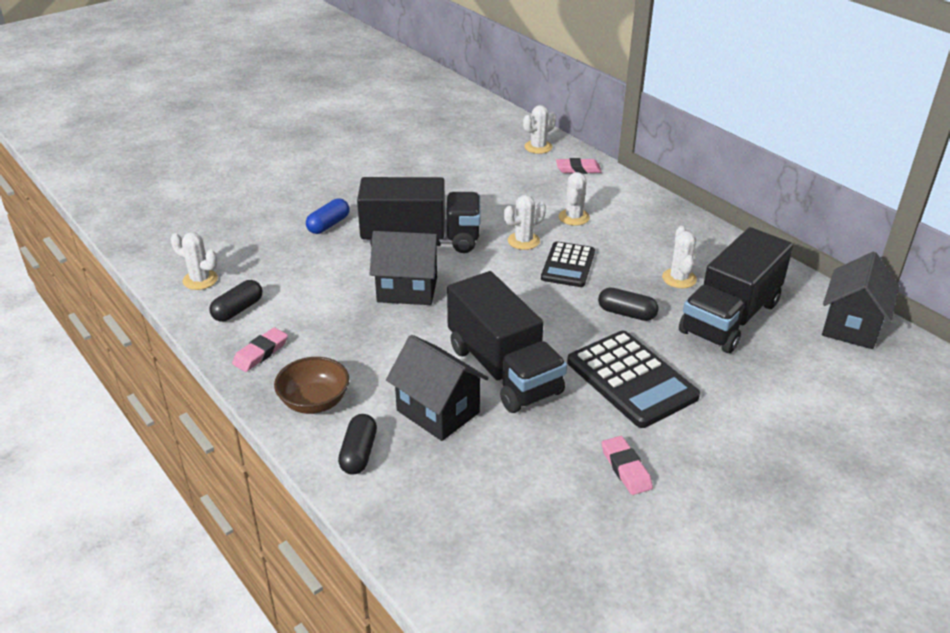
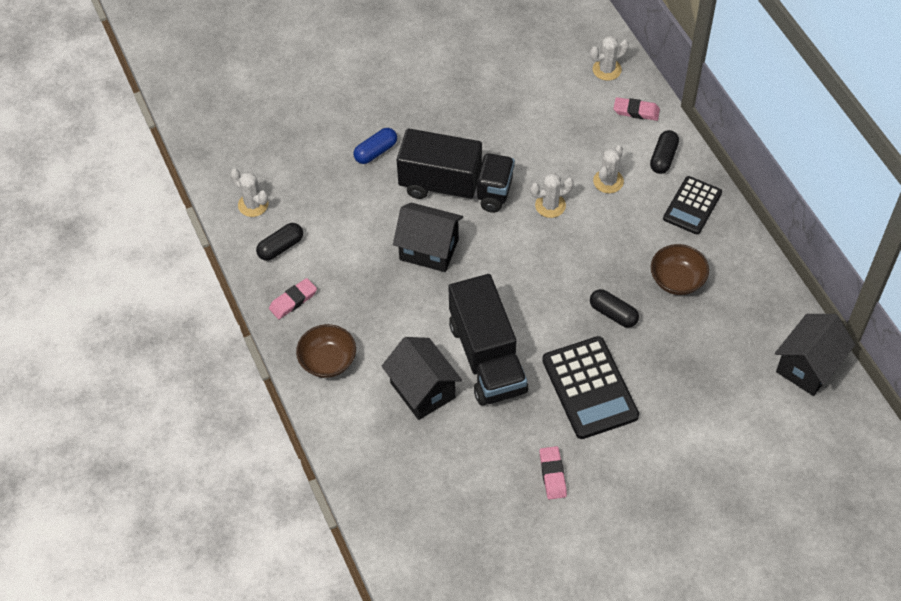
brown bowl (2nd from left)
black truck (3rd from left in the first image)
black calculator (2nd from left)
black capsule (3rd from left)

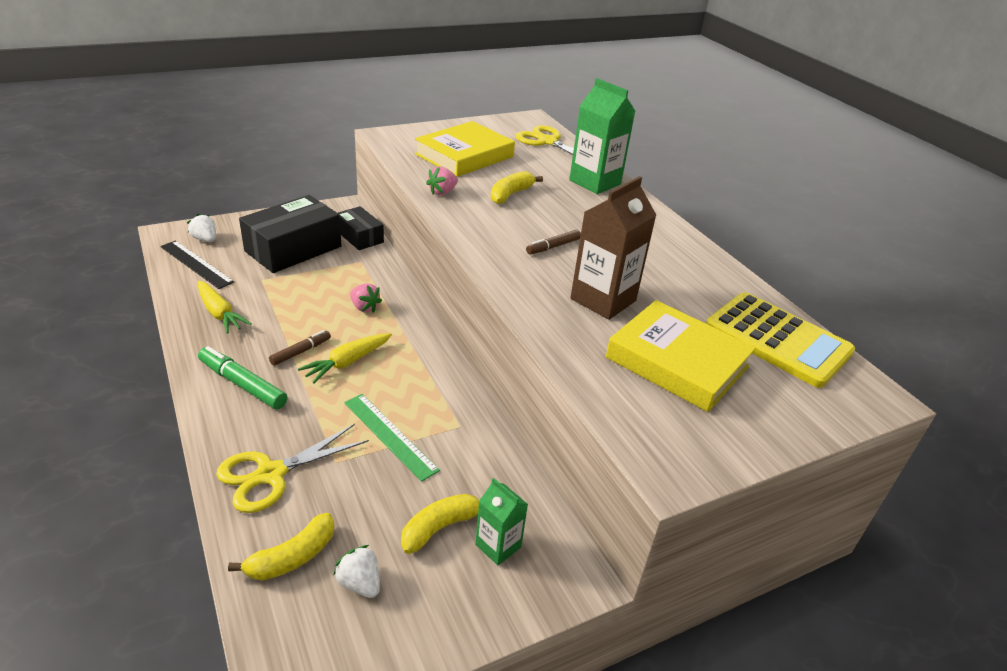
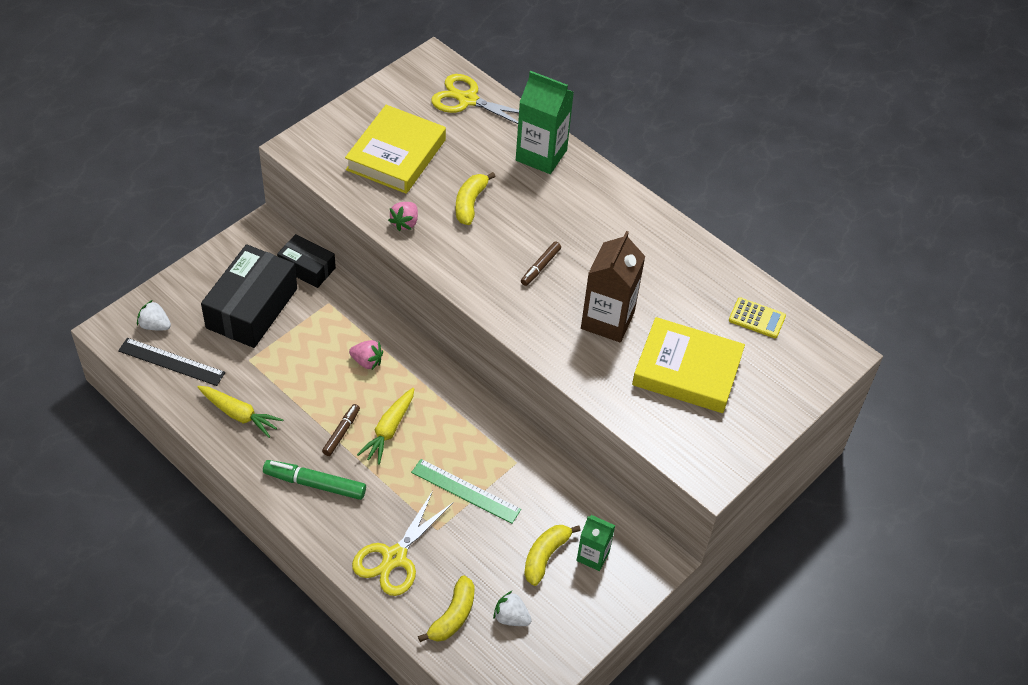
yellow calculator

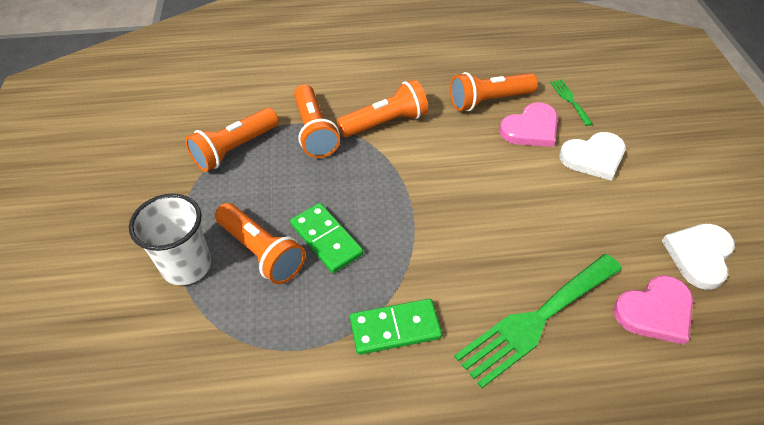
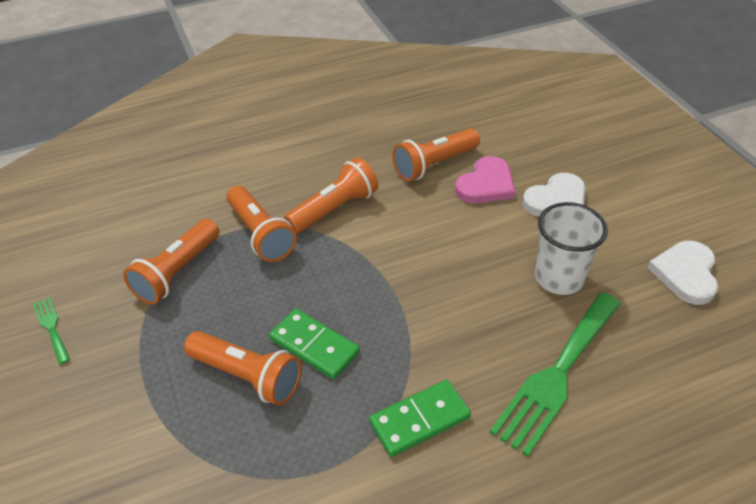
green fork (1st from left)
white cup
pink heart (2nd from left in the first image)

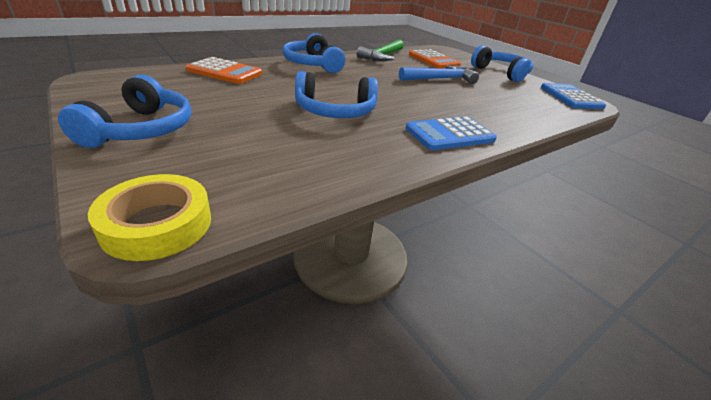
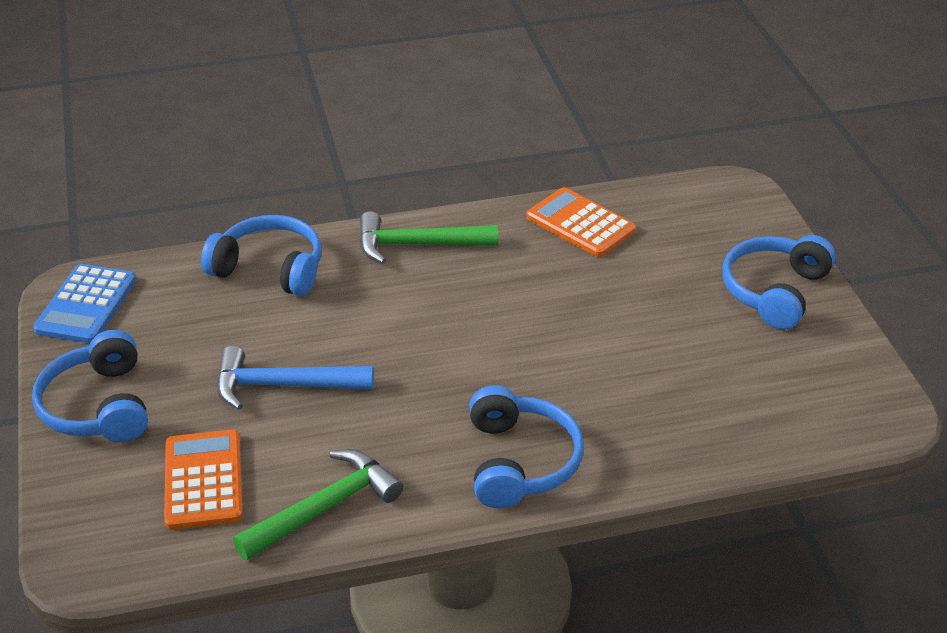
orange calculator (2nd from left)
blue headphones (2nd from left)
green hammer (2nd from left)
yellow tape

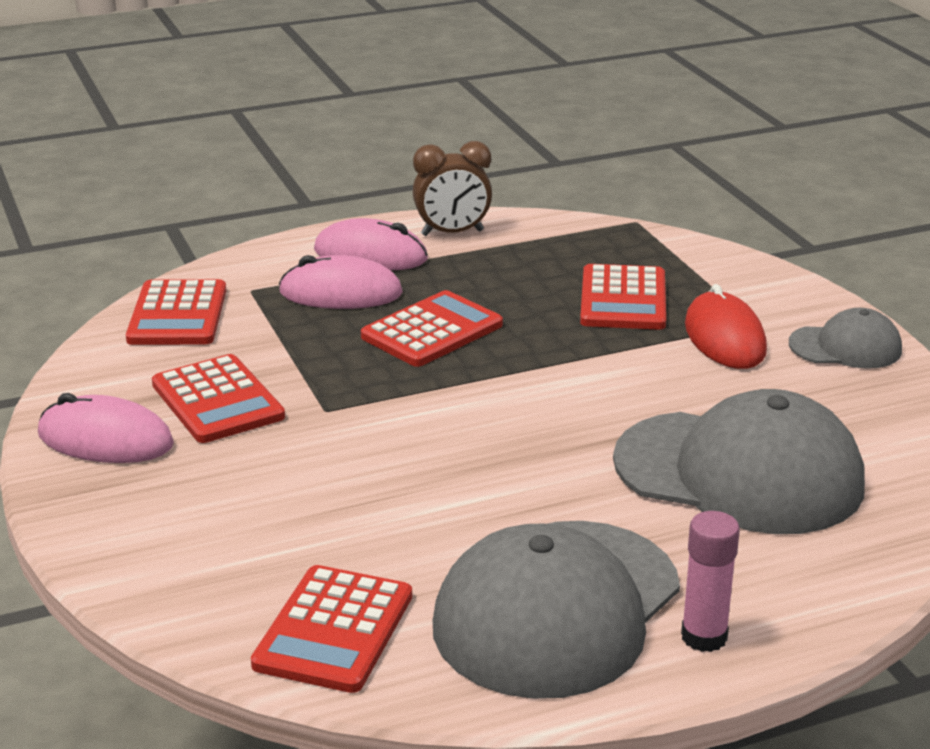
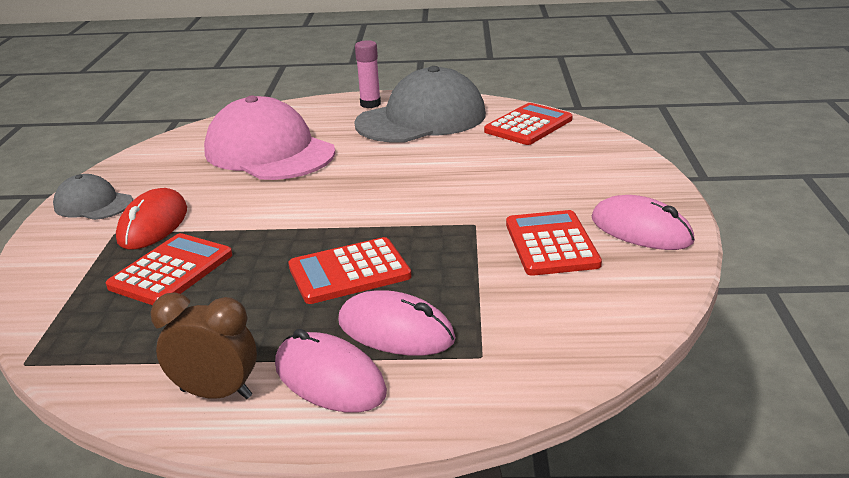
red calculator (1st from left in the first image)
pink cap

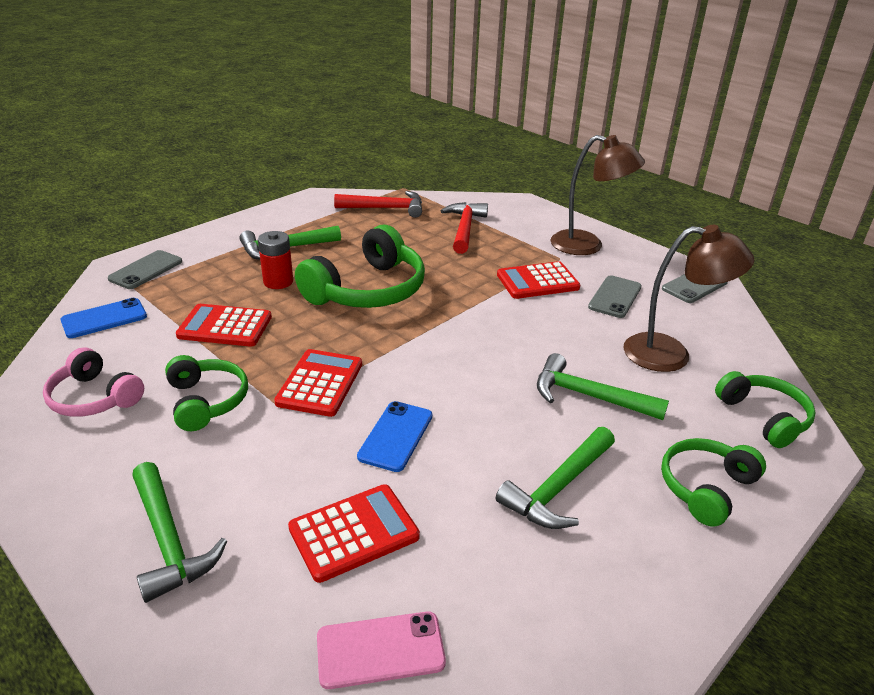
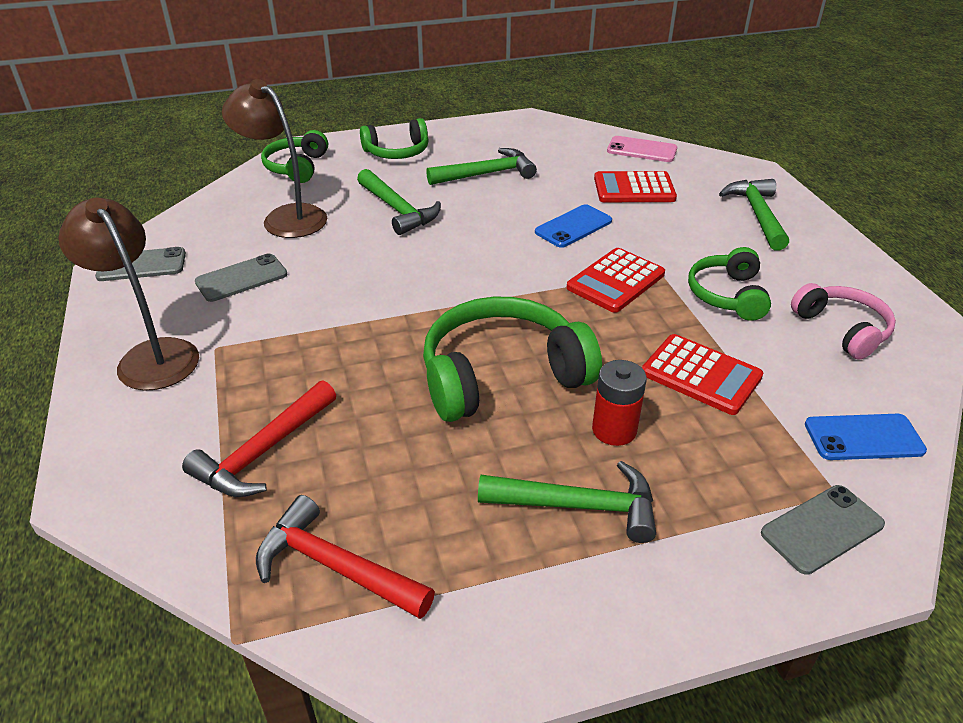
red calculator (4th from left in the first image)

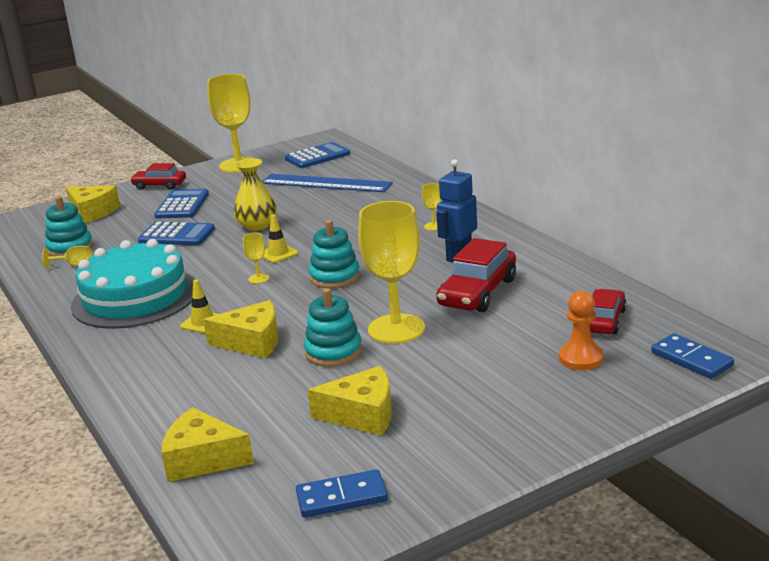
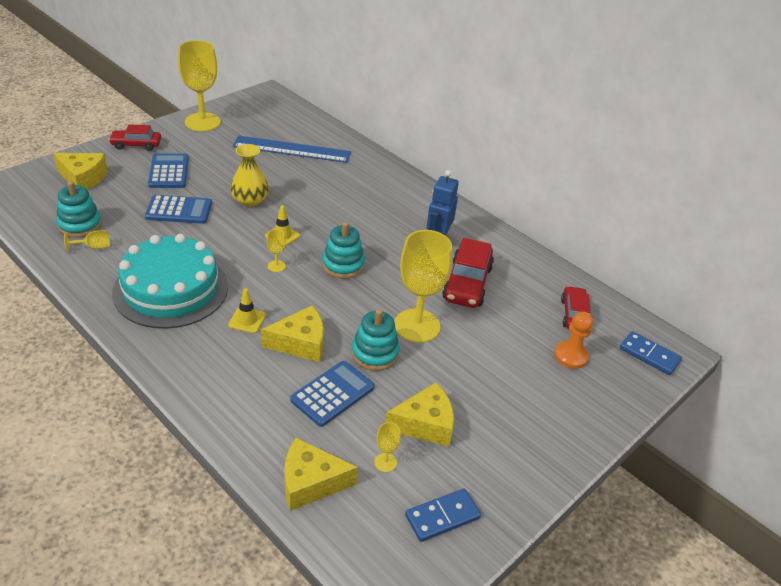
blue calculator (3rd from left)
yellow goblet (4th from left)

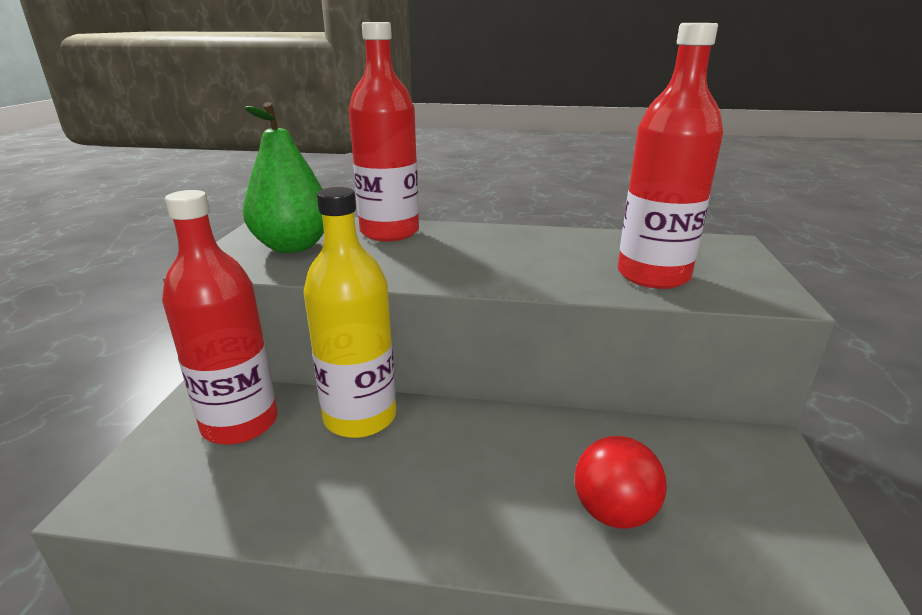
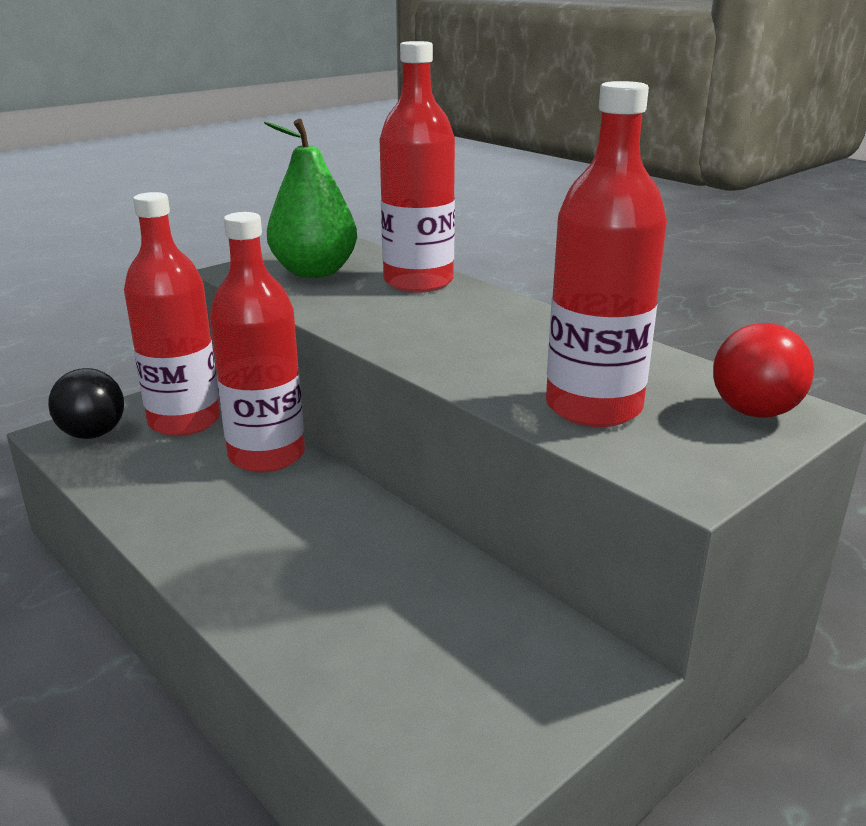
red bottle (2nd from left)
red ball
black ball

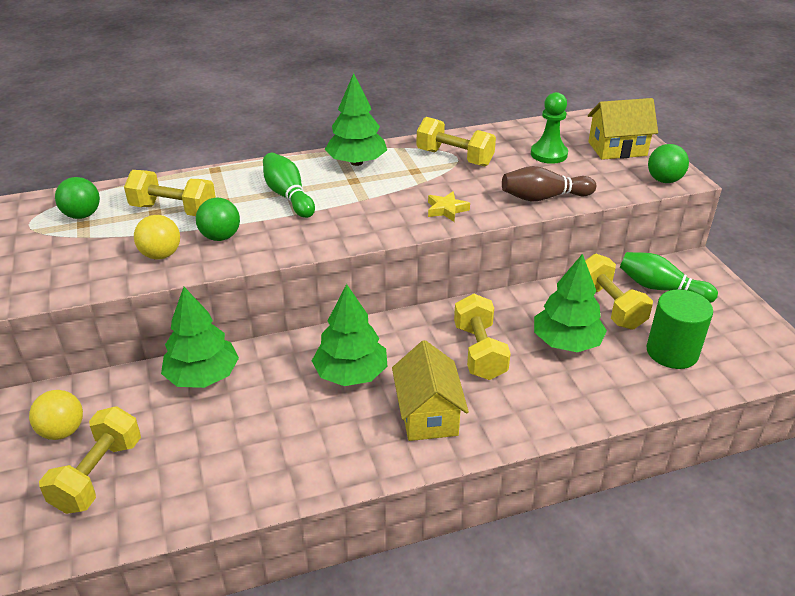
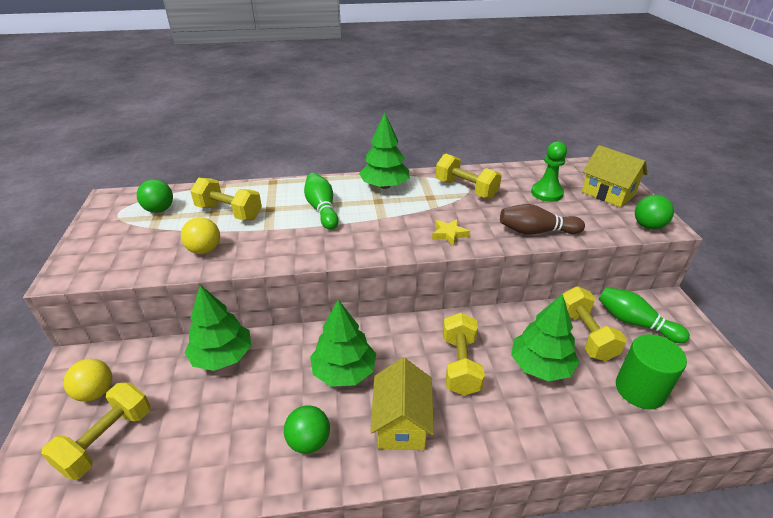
yellow house (2nd from left)
green ball (2nd from left)

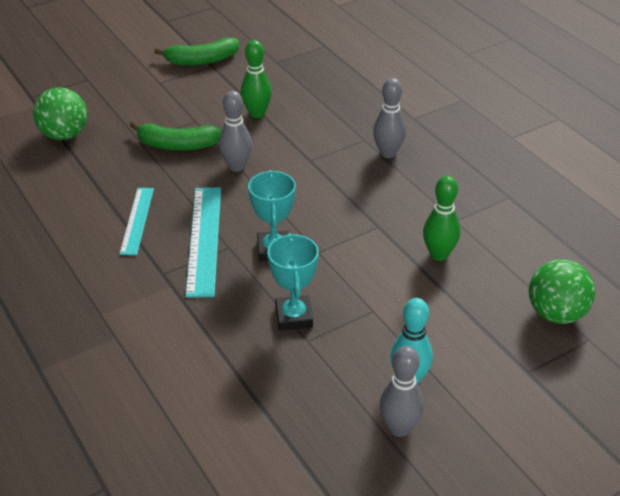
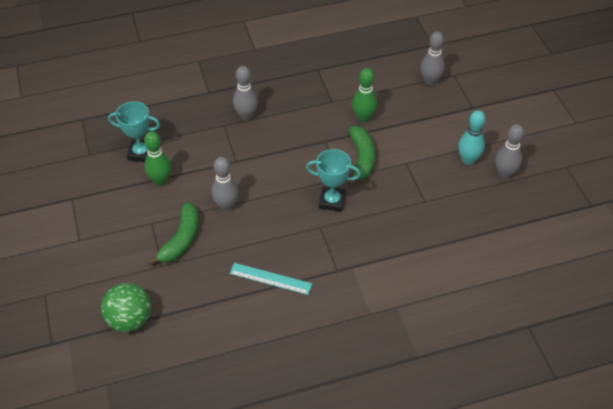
green banana (2nd from left)
turquoise ruler (2nd from left in the first image)
turquoise trophy (1st from left)
grey bowling pin (3rd from left)

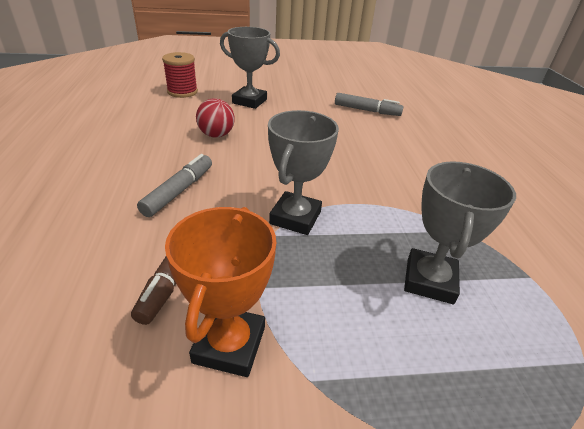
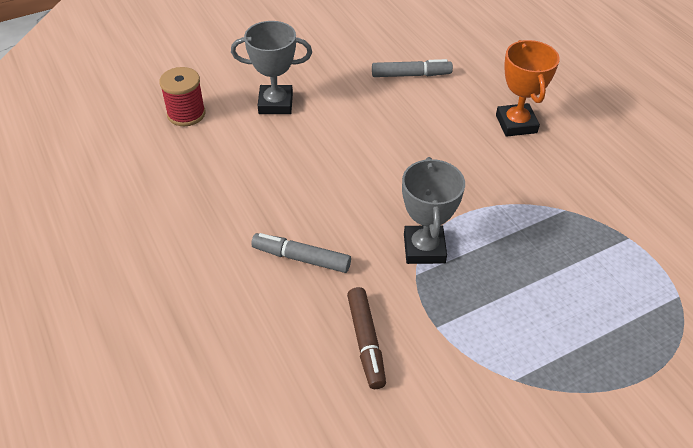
red ball
grey marker (1st from left)
grey trophy (3rd from left in the first image)
orange trophy

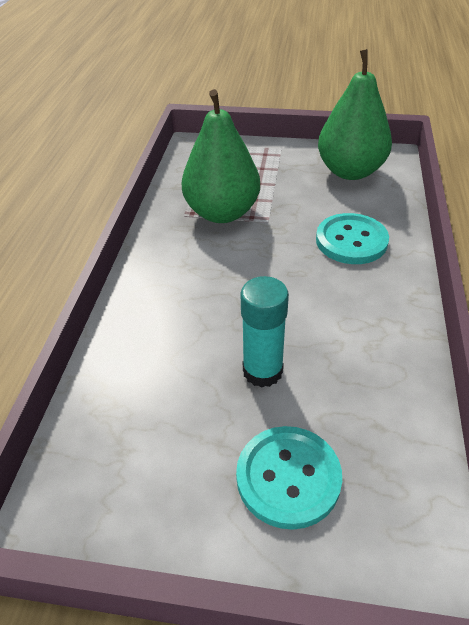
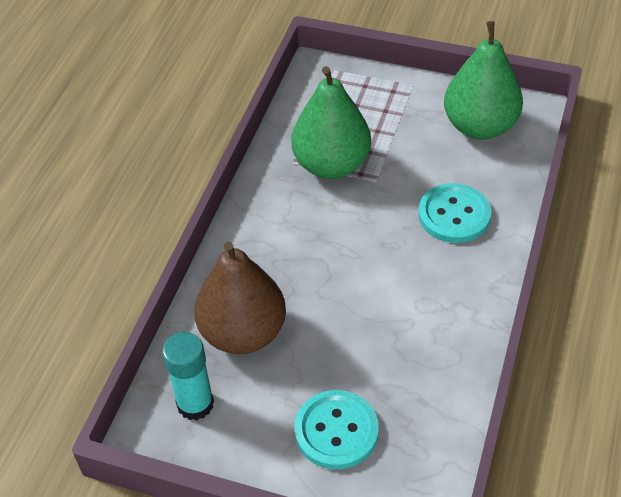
turquoise glue stick
brown pear

